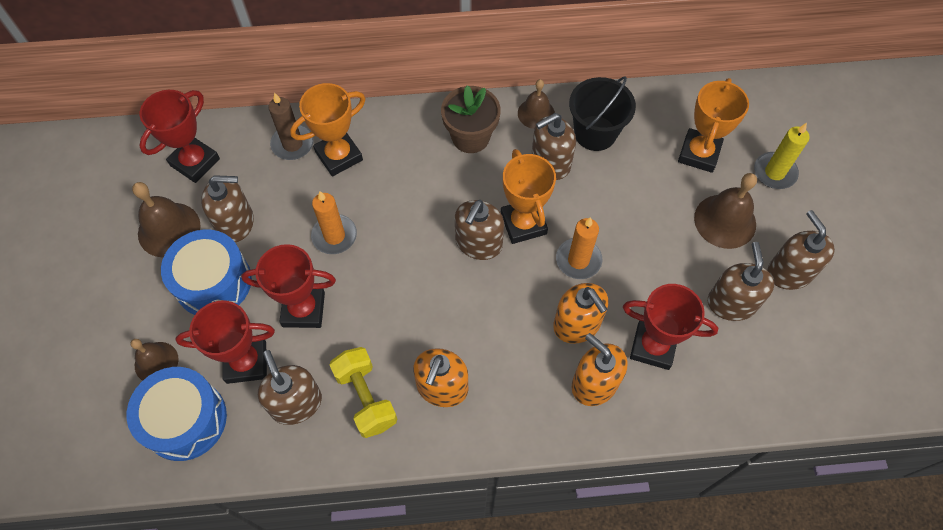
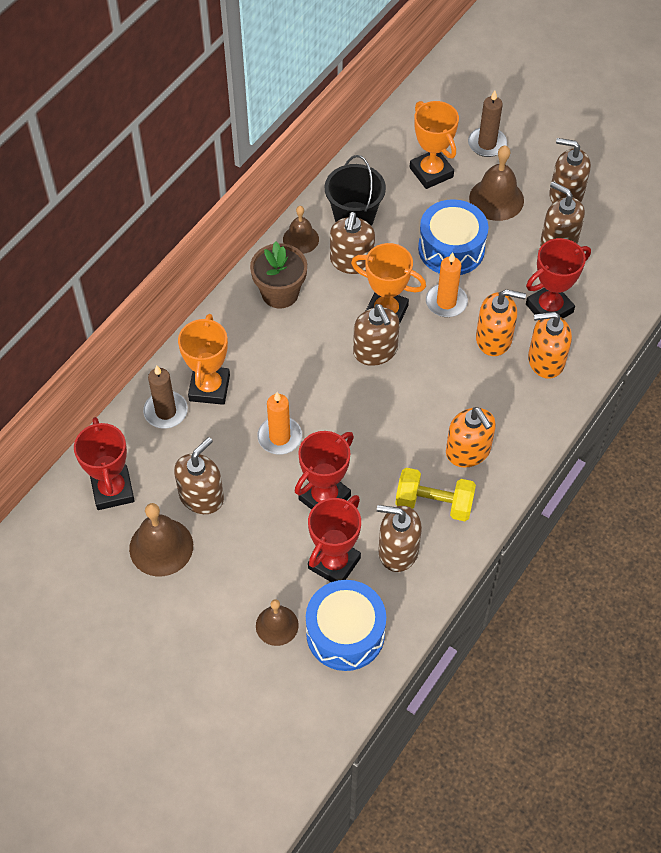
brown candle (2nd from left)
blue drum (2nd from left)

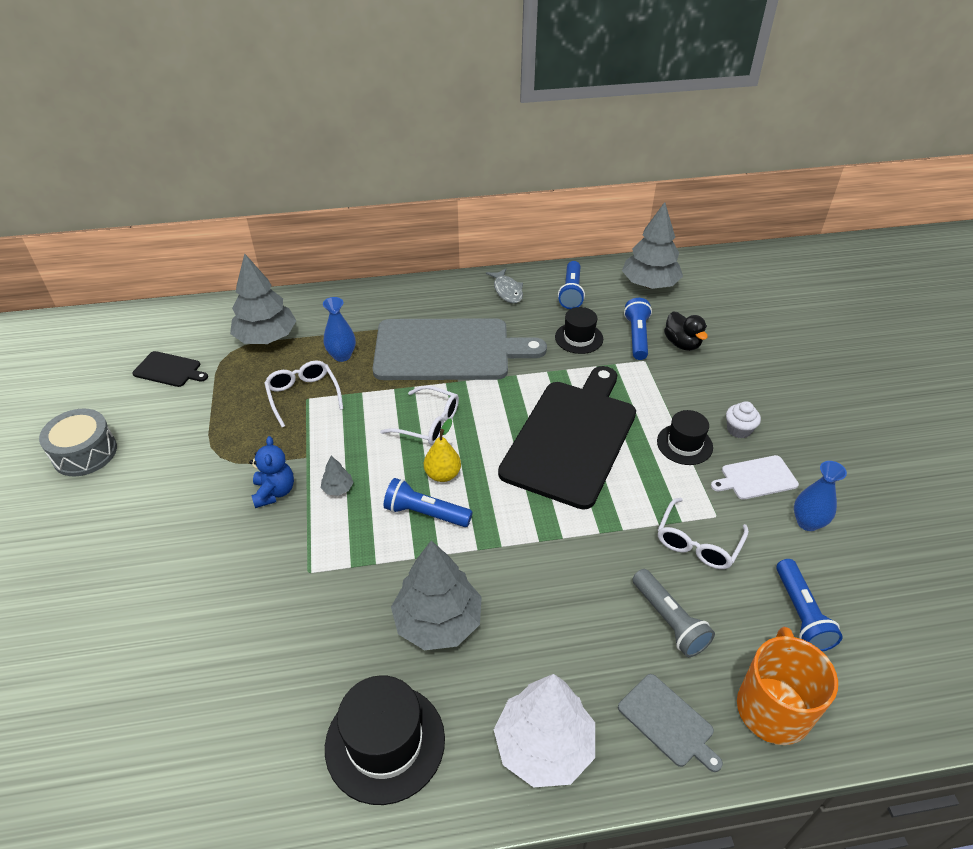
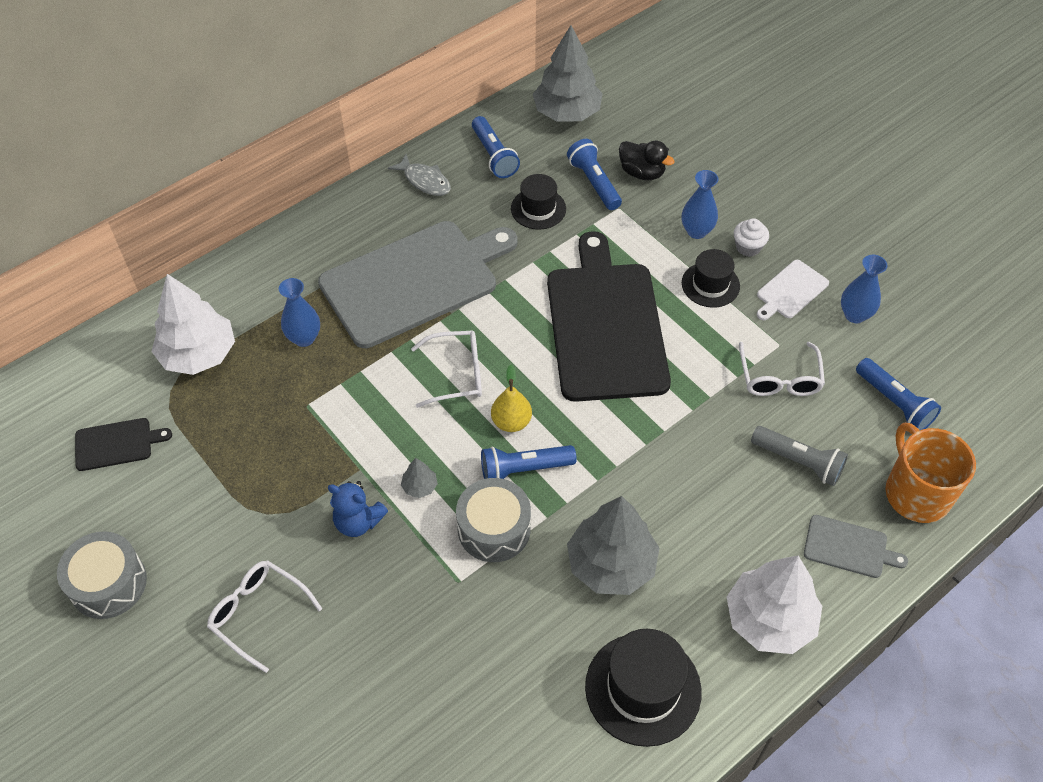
white tree (1st from left)
white glasses (1st from left)
blue teddy bear
blue vase (2nd from left)
grey drum (2nd from left)

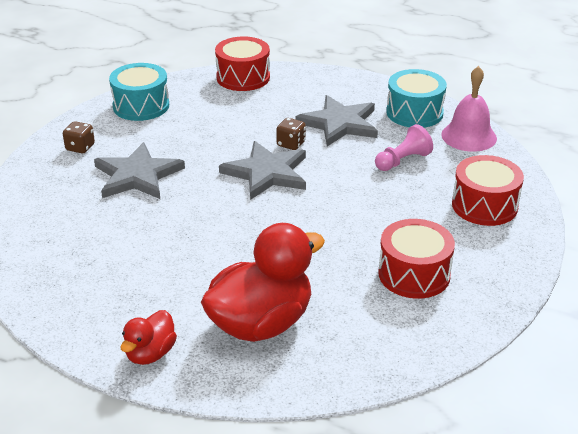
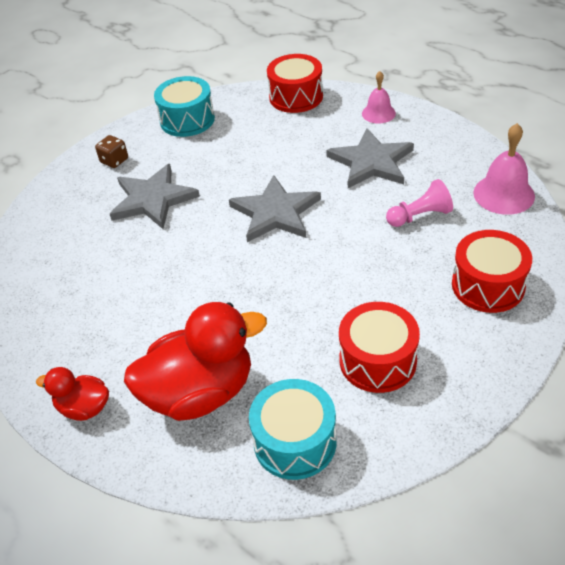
turquoise drum (2nd from left)
brown dice (2nd from left in the first image)
red duck (1st from left)
pink bell (1st from left)

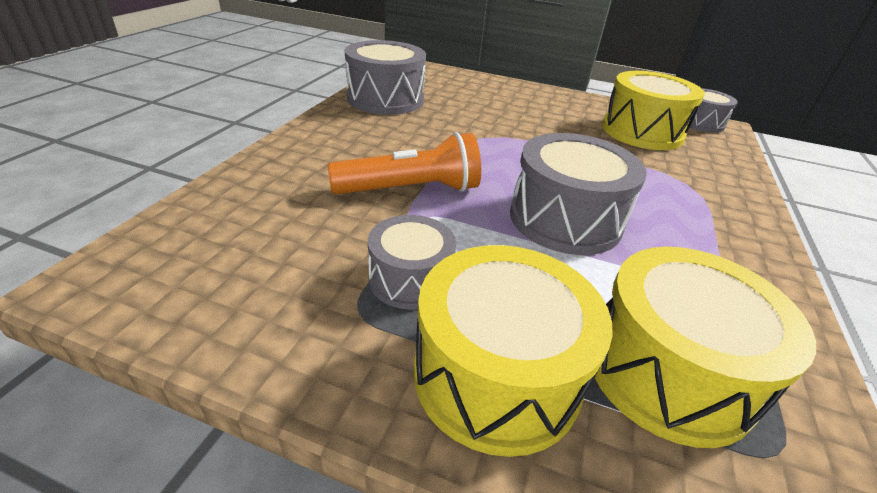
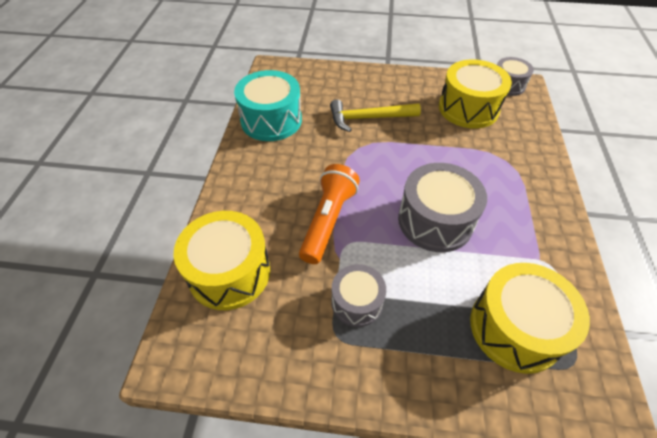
turquoise drum
orange flashlight
yellow drum (1st from left)
yellow hammer

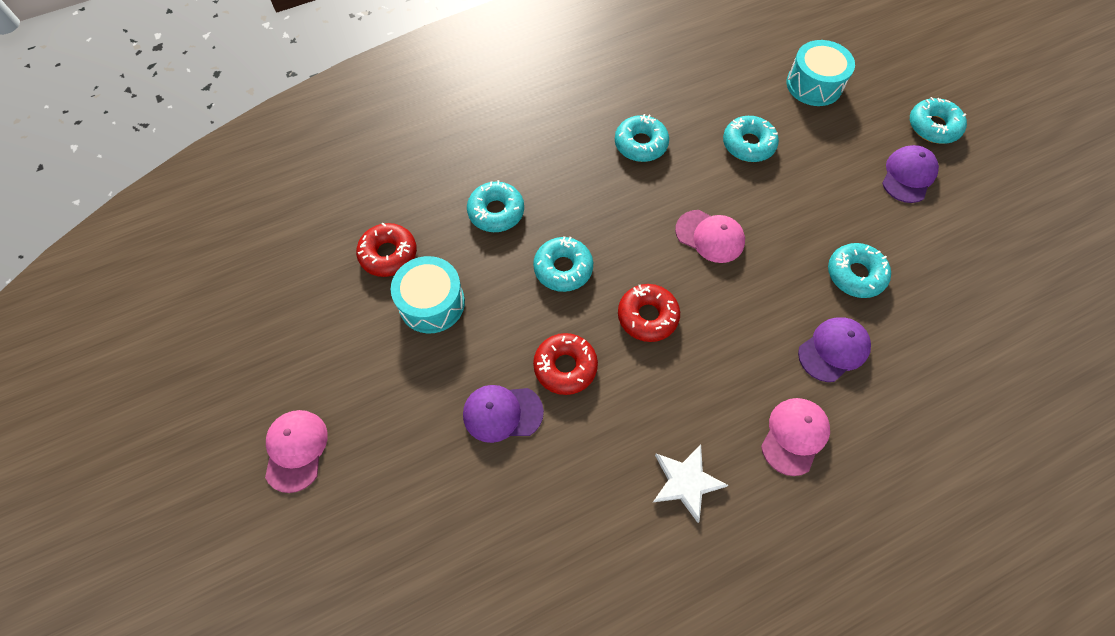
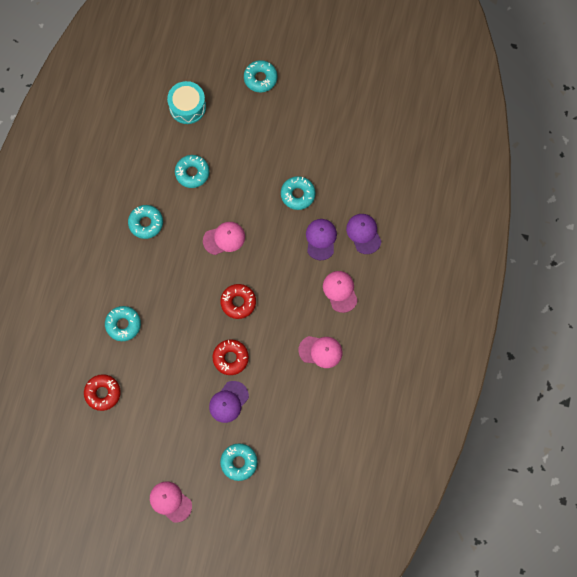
purple cap (3rd from left)
turquoise donut (4th from left)
turquoise drum (1st from left in the first image)
pink cap (3rd from left)

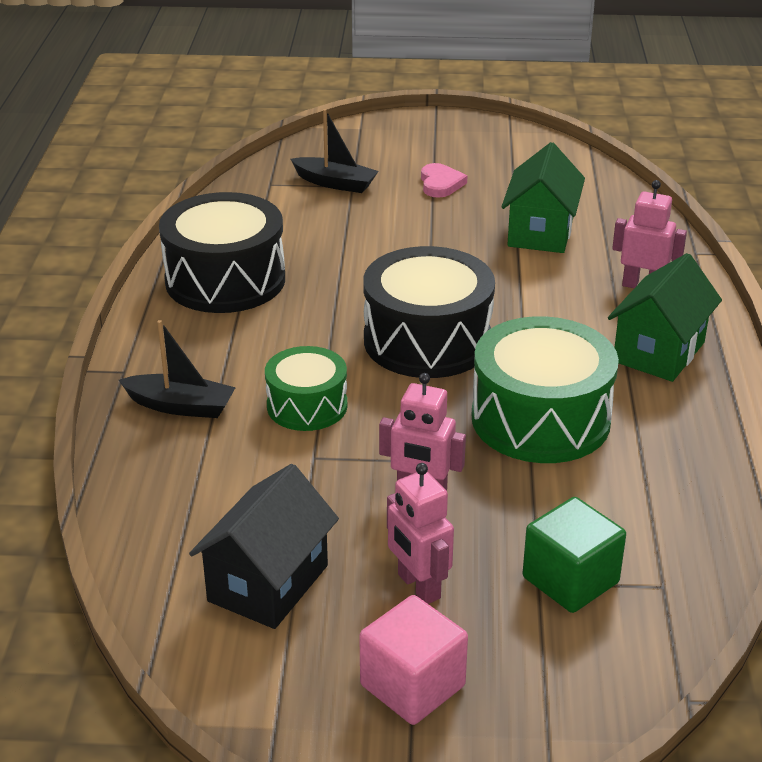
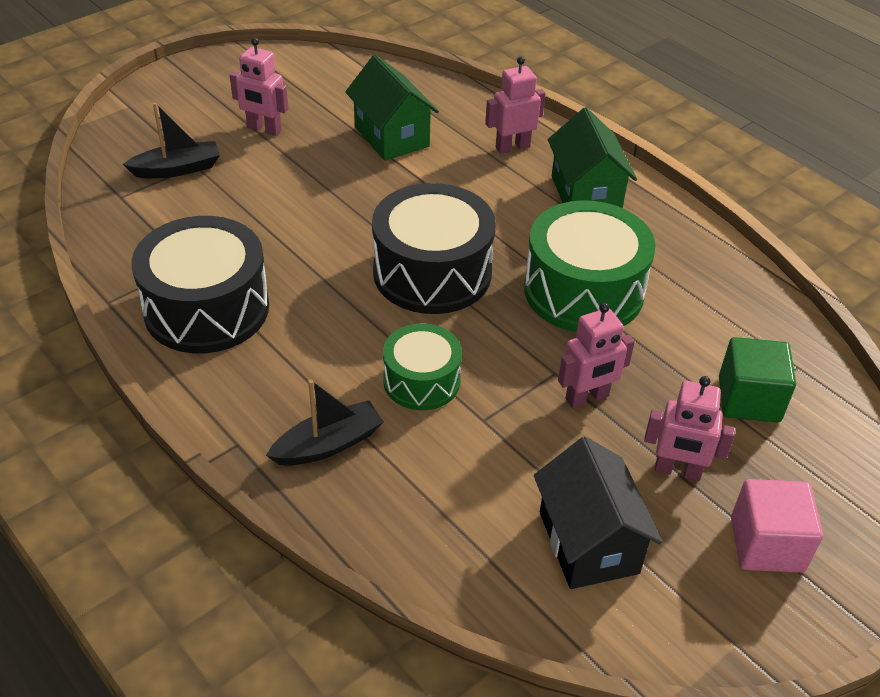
pink robot (1st from left)

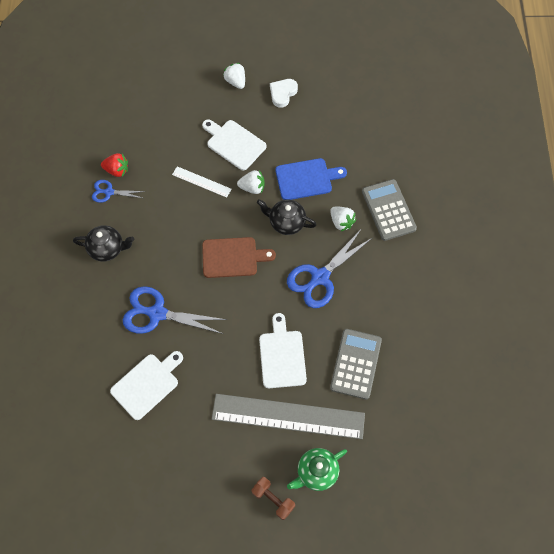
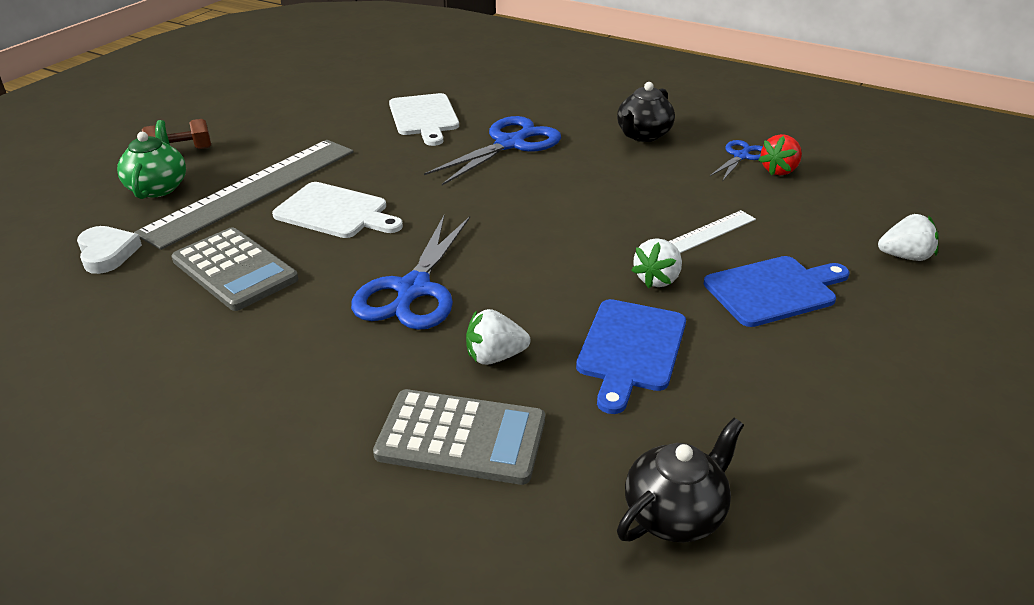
white strawberry (3rd from left)
white heart
blue cutting board (2nd from left)
black teapot (2nd from left)
blue scissors (1st from left)
brown cutting board

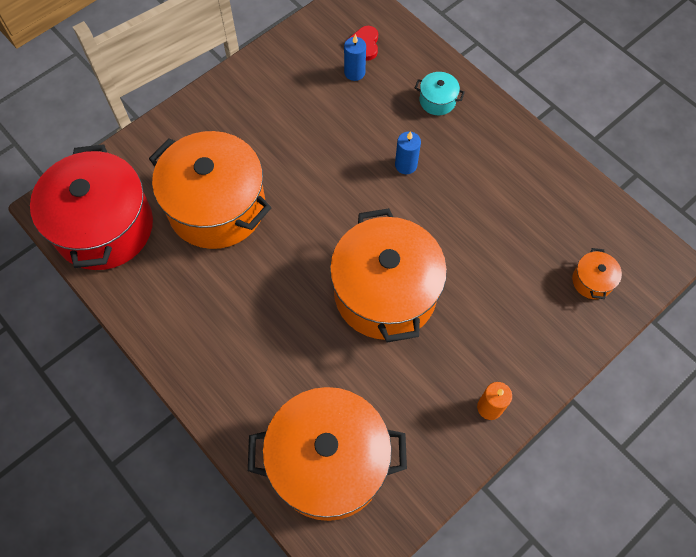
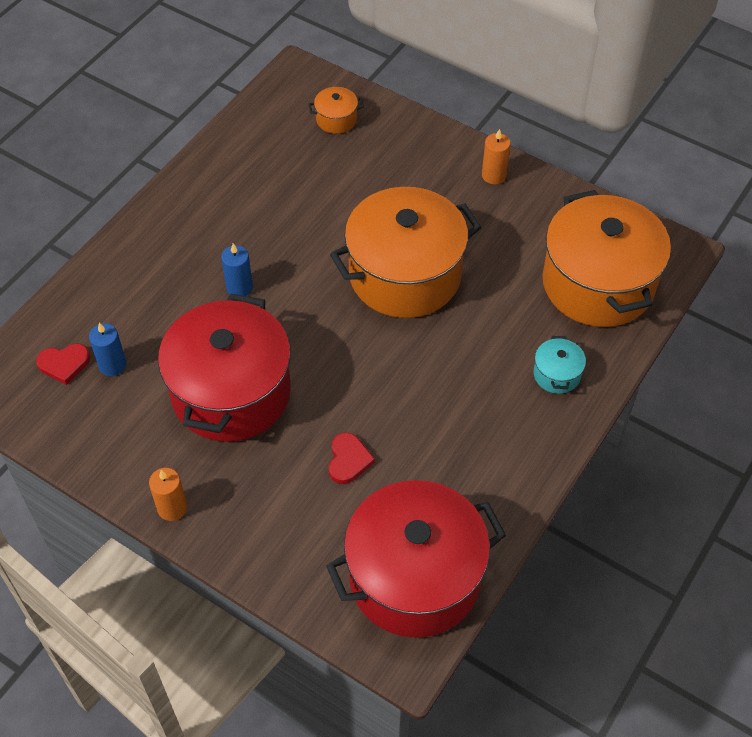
turquoise pot
red heart (2nd from left)
red pot (1st from left)
orange candle (1st from left)

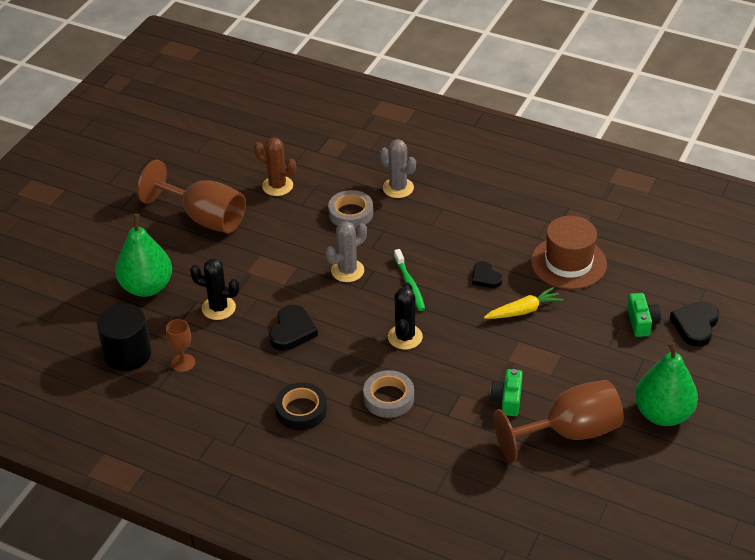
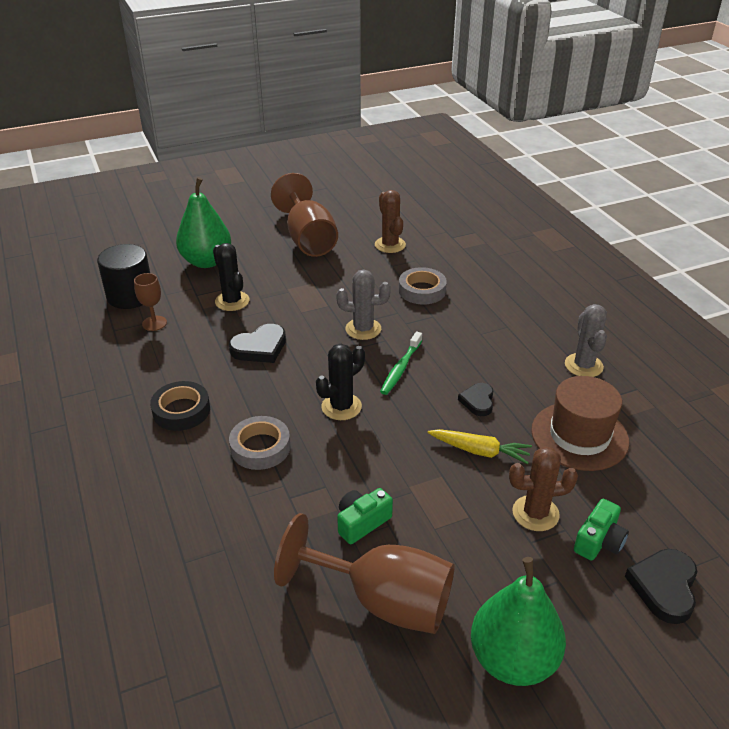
grey cactus (2nd from left)
black heart (3rd from left)
brown cactus (2nd from left)

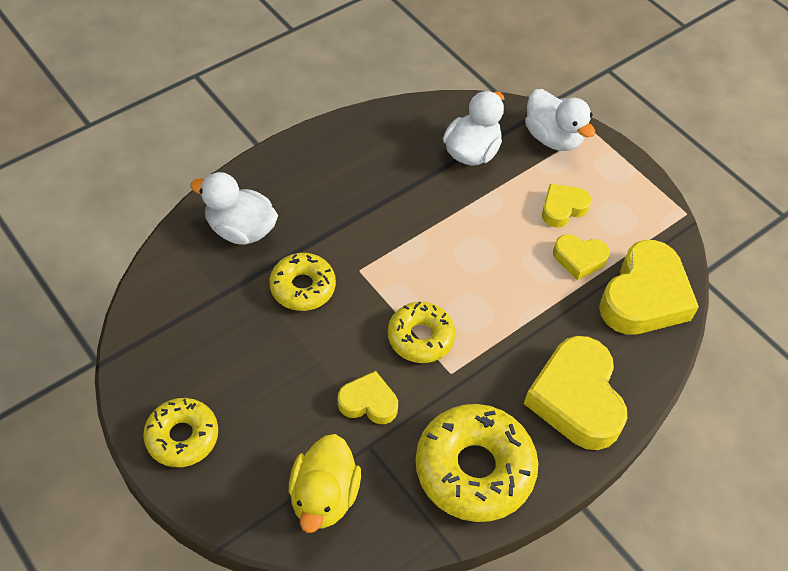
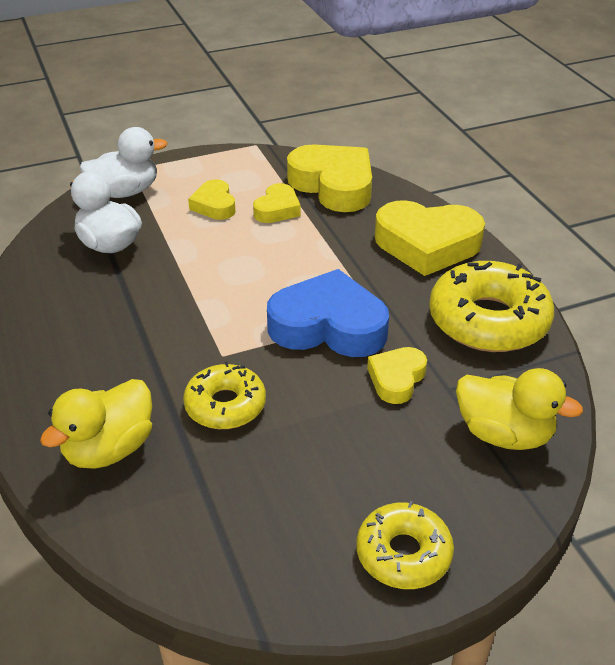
yellow duck (1st from left)
blue heart

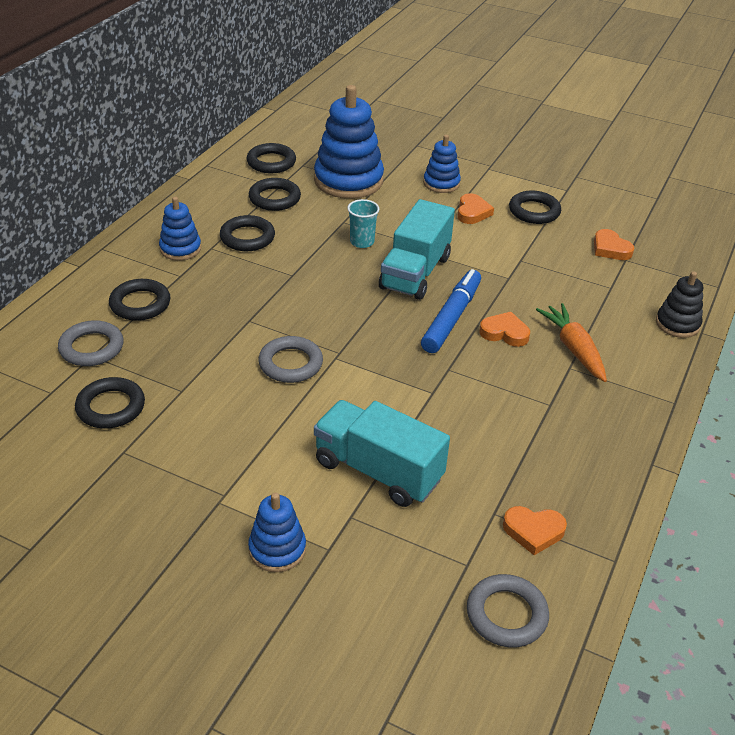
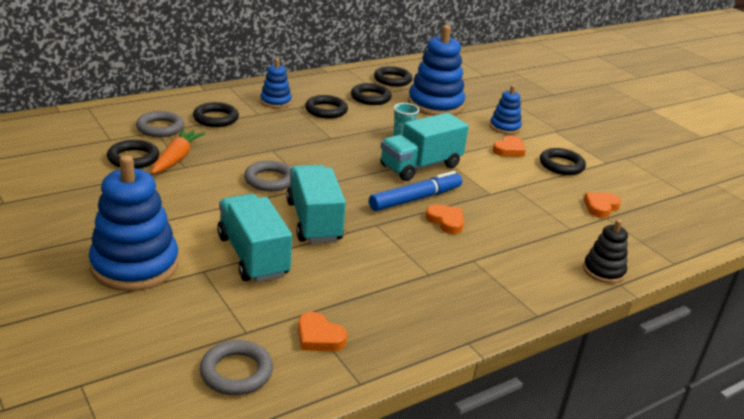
orange heart (4th from left)
orange carrot
blue stacking toy (1st from left)
turquoise truck (2nd from left)

